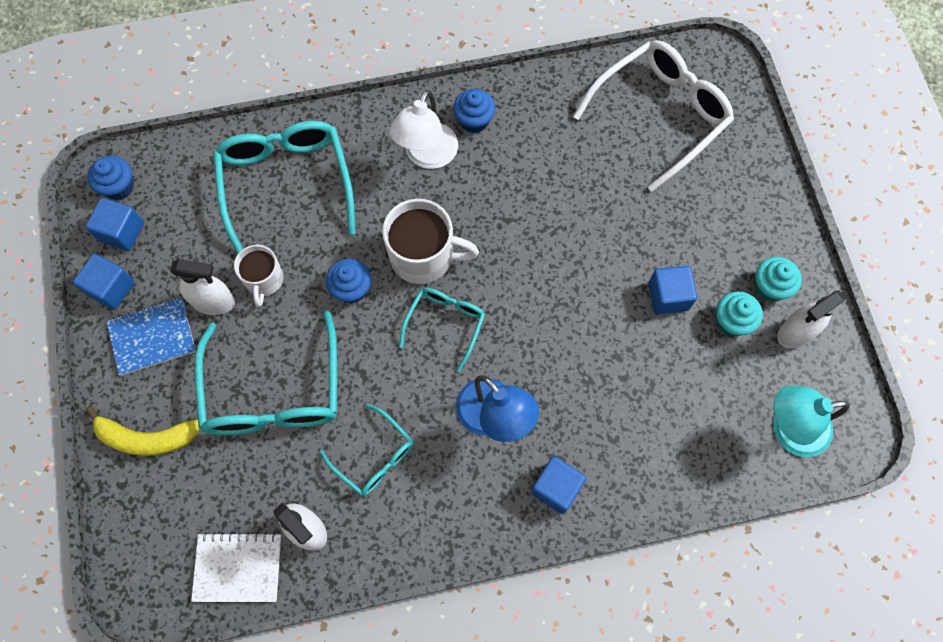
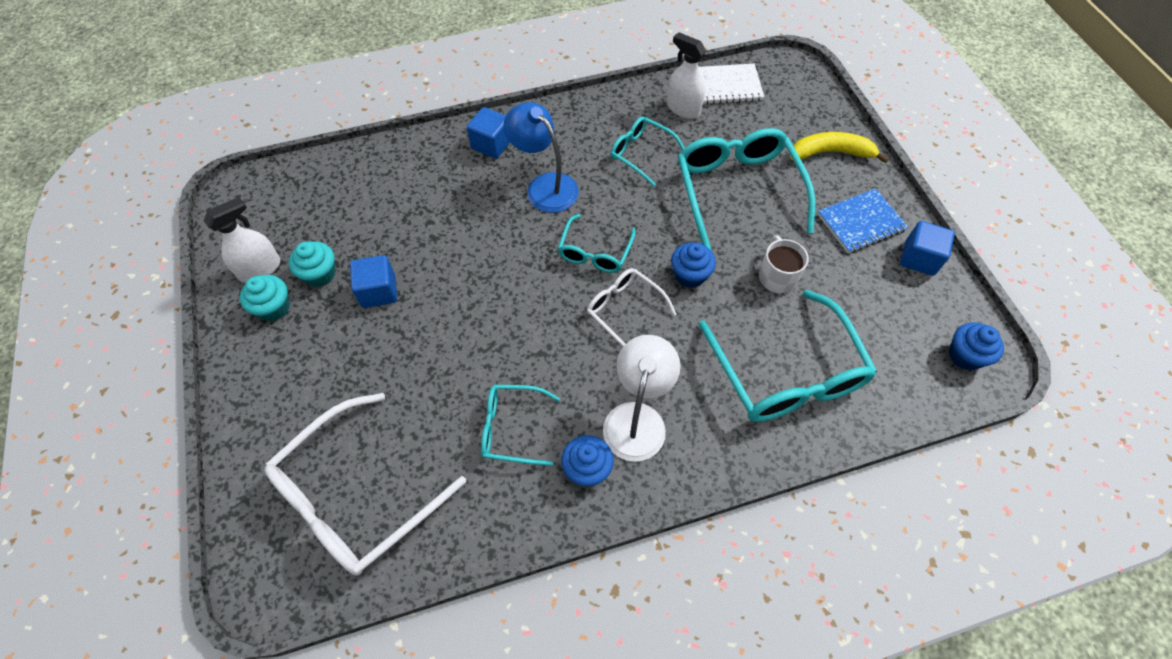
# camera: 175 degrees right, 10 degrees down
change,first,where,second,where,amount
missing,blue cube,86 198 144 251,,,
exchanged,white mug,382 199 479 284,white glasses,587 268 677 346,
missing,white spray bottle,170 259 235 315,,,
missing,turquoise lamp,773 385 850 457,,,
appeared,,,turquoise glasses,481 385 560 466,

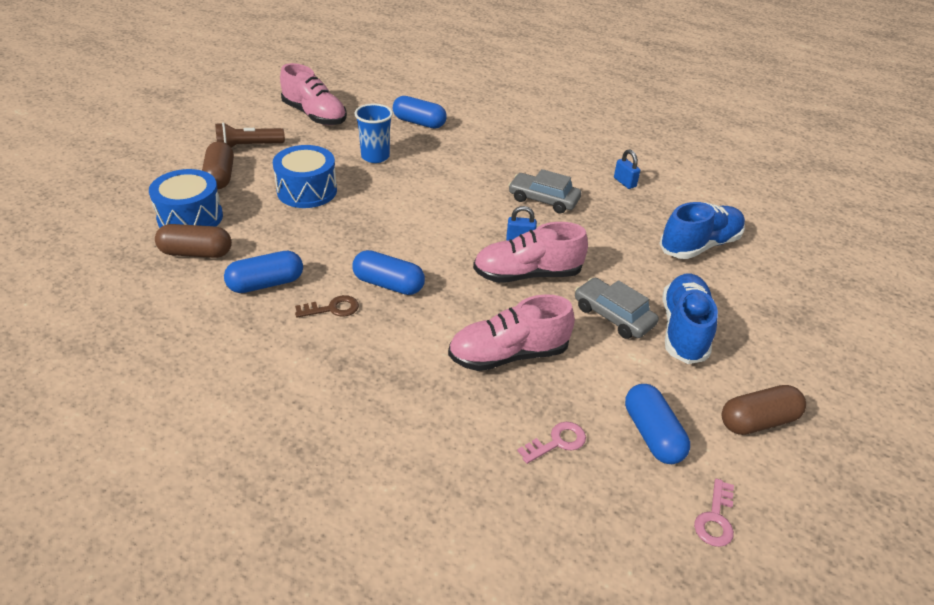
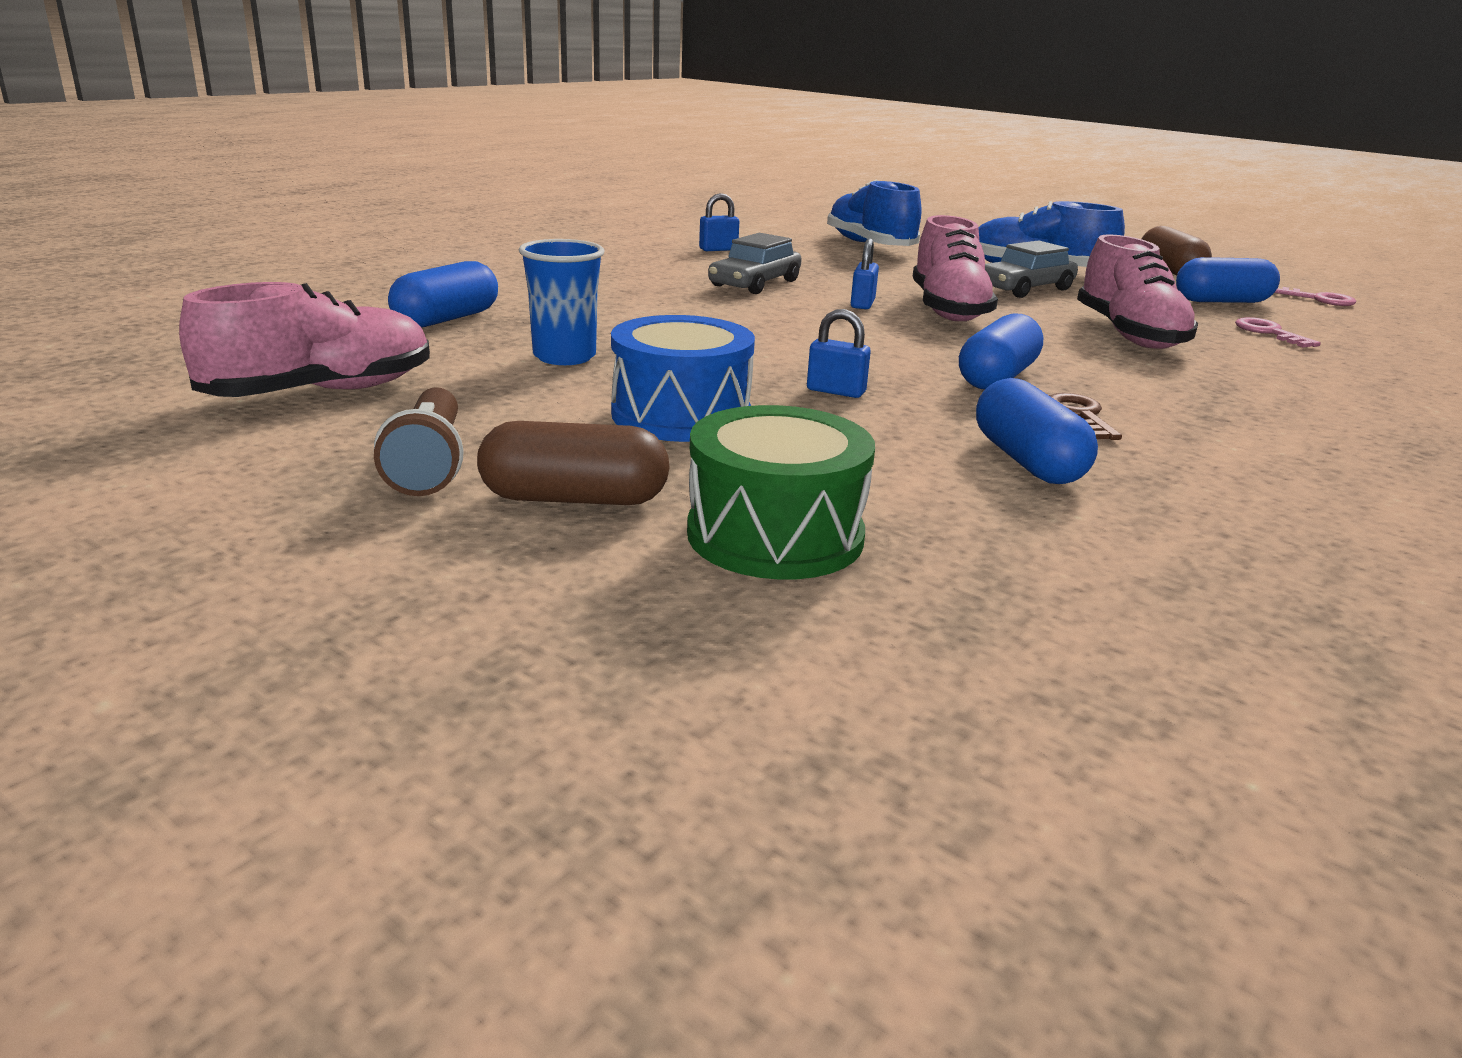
# camera: 80 degrees left, 15 degrees down
change,first,where,second,where,amount
colour,blue drum,149 169 223 228,green drum,687 405 875 580,
missing,brown capsule,155 224 232 258,,,
appeared,,,blue padlock,807 309 871 398,

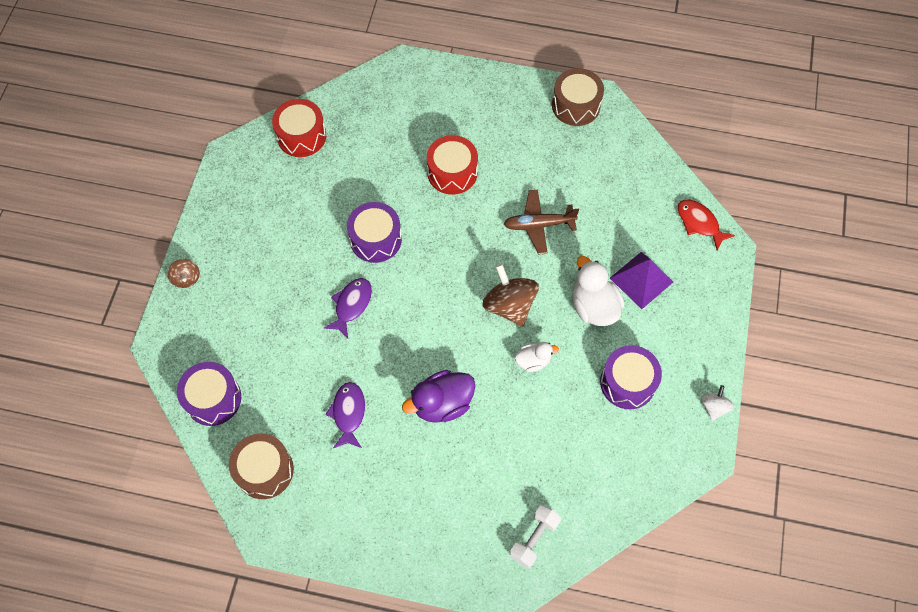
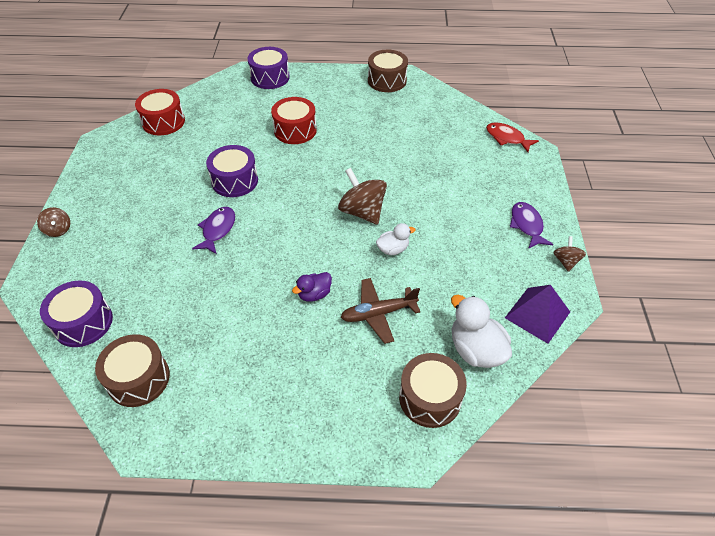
# camera: 10 degrees left, 15 degrees down
change,first,where,second,where,amount
relocated,brown plane,504 190 579 255,,341 278 420 344,
relocated,purple pyramid,610 252 673 309,,505 285 570 344,
relocated,white duck,573 256 624 326,,451 295 512 368,
relocated,purple drum,600 345 662 409,,248 47 290 89,
size,purple duck,402 370 475 423,,292 272 332 302,x0.59
relocated,purple fish,325 382 365 448,,510 202 553 249,
colour,white spinning top,701 385 734 421,brown spinning top,553 236 586 272,
exchanged,white dumbbell,510 505 561 568,brown drum,399 353 467 428,

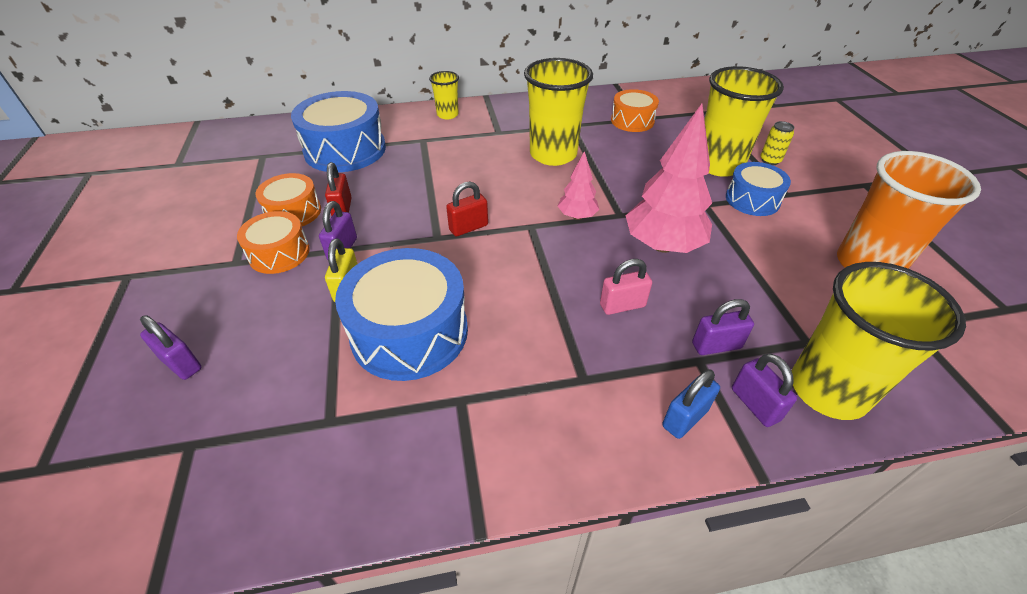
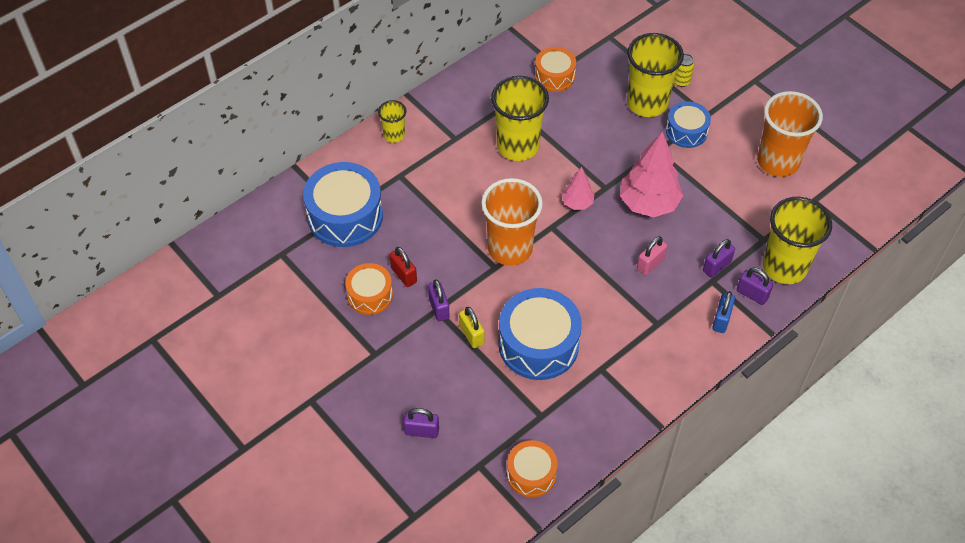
# camera: 30 degrees left, 10 degrees up
change,first,where,second,where,amount
exchanged,red padlock,446 182 488 236,orange cup,481 178 543 266,
relocated,orange drum,237 211 310 274,,507 440 558 497,

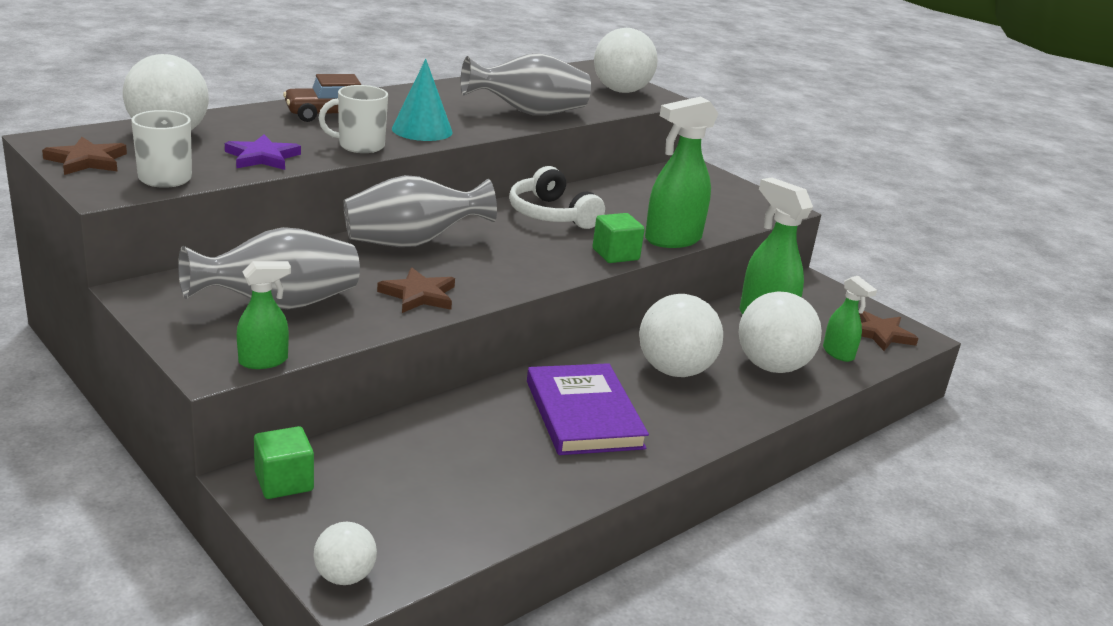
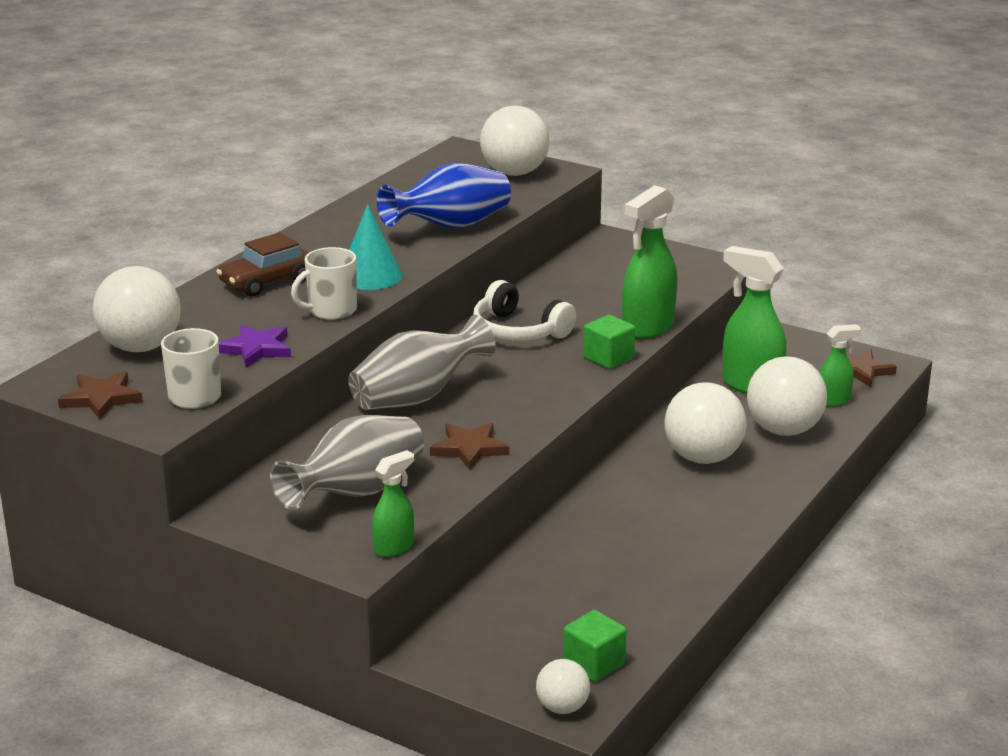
# camera: 15 degrees left, 0 degrees up
change,first,where,second,where,amount
colour,grey vase,460 53 591 116,blue vase,377 163 511 229,
spun,green spray bottle,823 276 877 362,,819 324 861 407,60 degrees counterclockwise
missing,purple book,527 363 649 455,,,
relocated,green cube,254 426 314 499,,563 610 627 682,

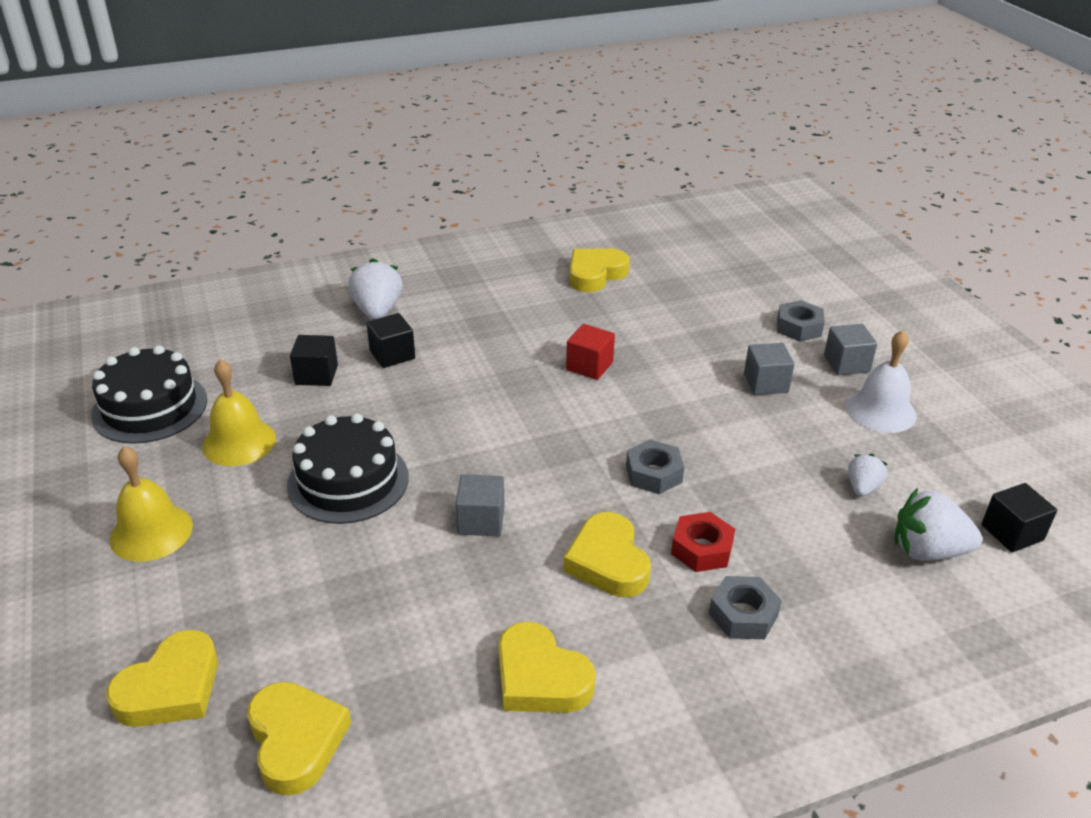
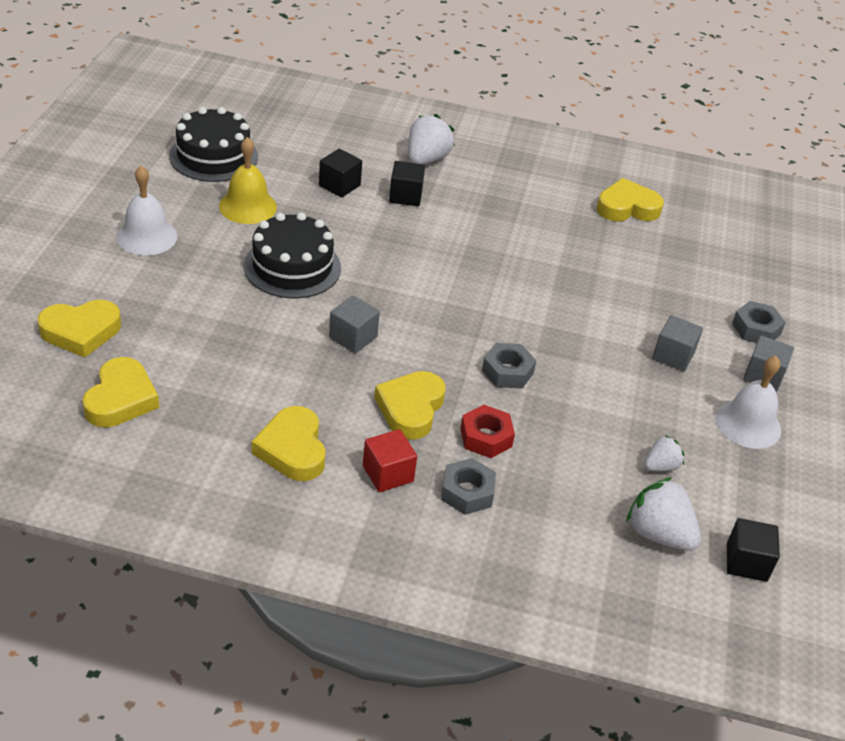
# camera: 30 degrees right, 5 degrees up
change,first,where,second,where,amount
relocated,red cube,566 324 615 380,,363 429 417 492,
colour,yellow bell,110 446 193 562,white bell,116 166 177 255,

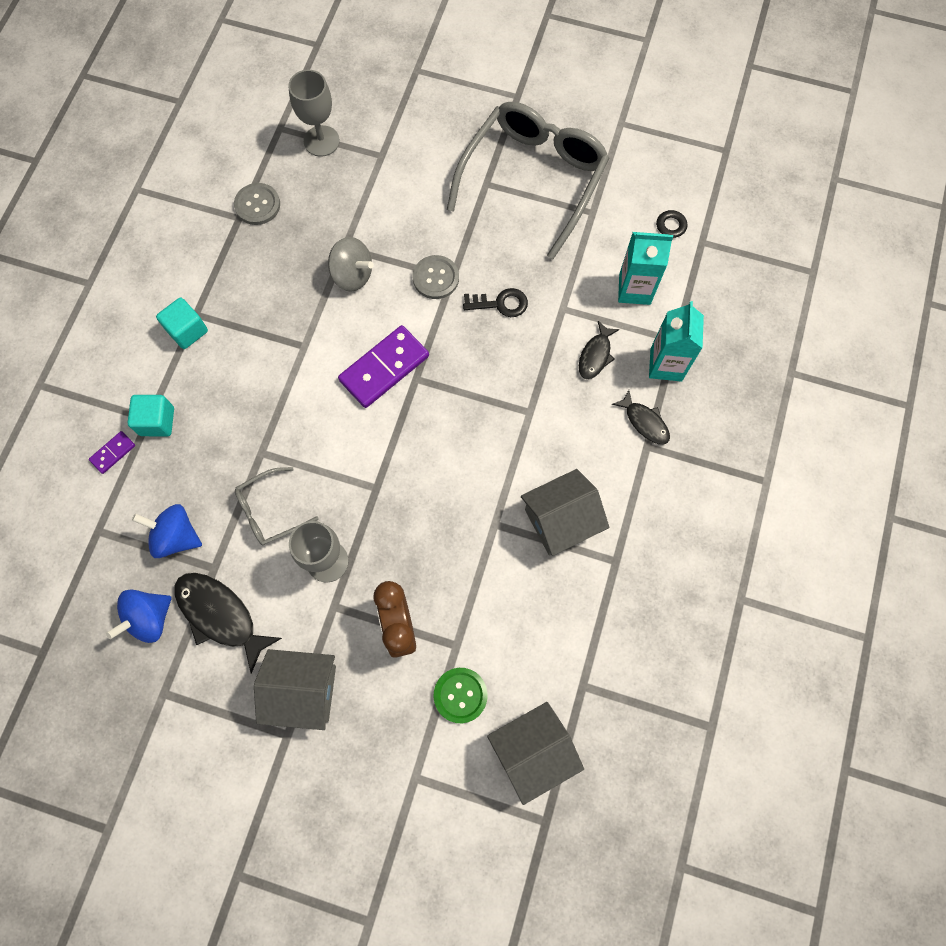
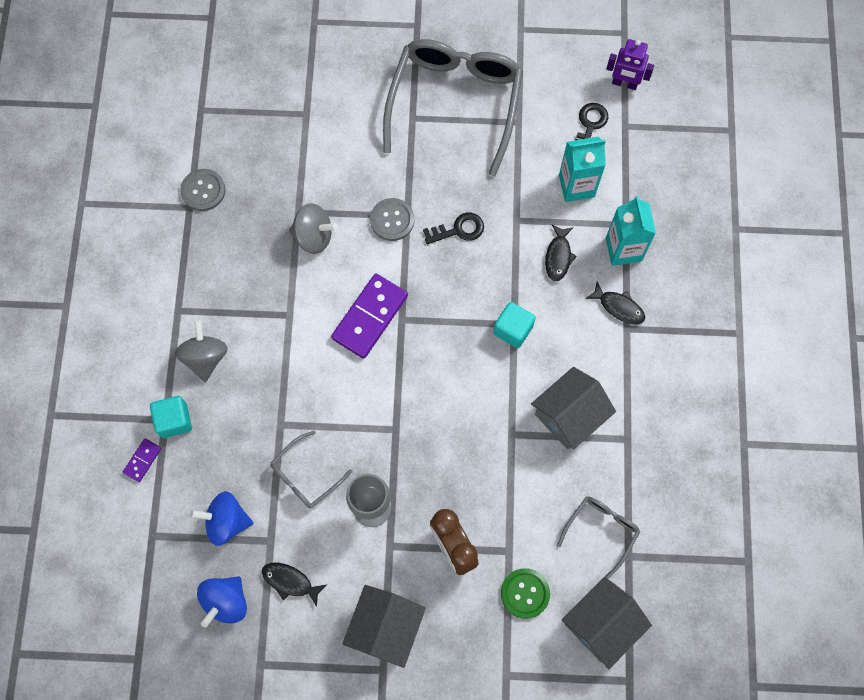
# camera: 15 degrees left, 0 degrees up
change,first,where,second,where,amount
missing,grey goblet,288 70 340 157,,,
relocated,turquoise cube,156 298 208 349,,493 302 536 348,
size,black fish,175 573 282 674,,262 562 326 607,x0.59
spun,grey house,254 649 336 730,,342 585 426 668,60 degrees counterclockwise
appeared,,,purple robot,606 39 654 90,
appeared,,,grey spinning top,175 320 228 382,
appeared,,,grey glasses,557 497 640 579,

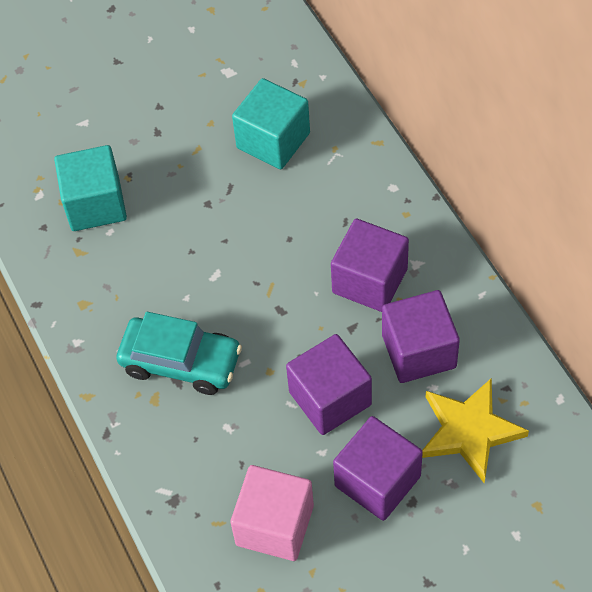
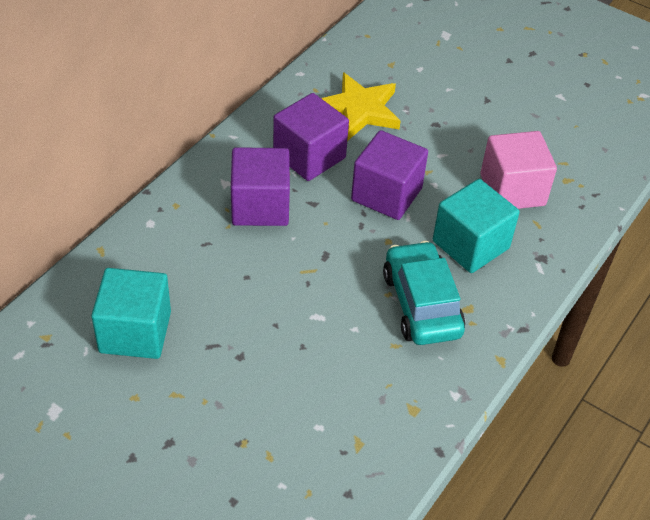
# camera: 125 degrees left, 10 degrees down
change,first,where,second,where,amount
relocated,turquoise cube,54 145 127 231,,433 179 520 273,
missing,purple cube,333 416 423 521,,,

